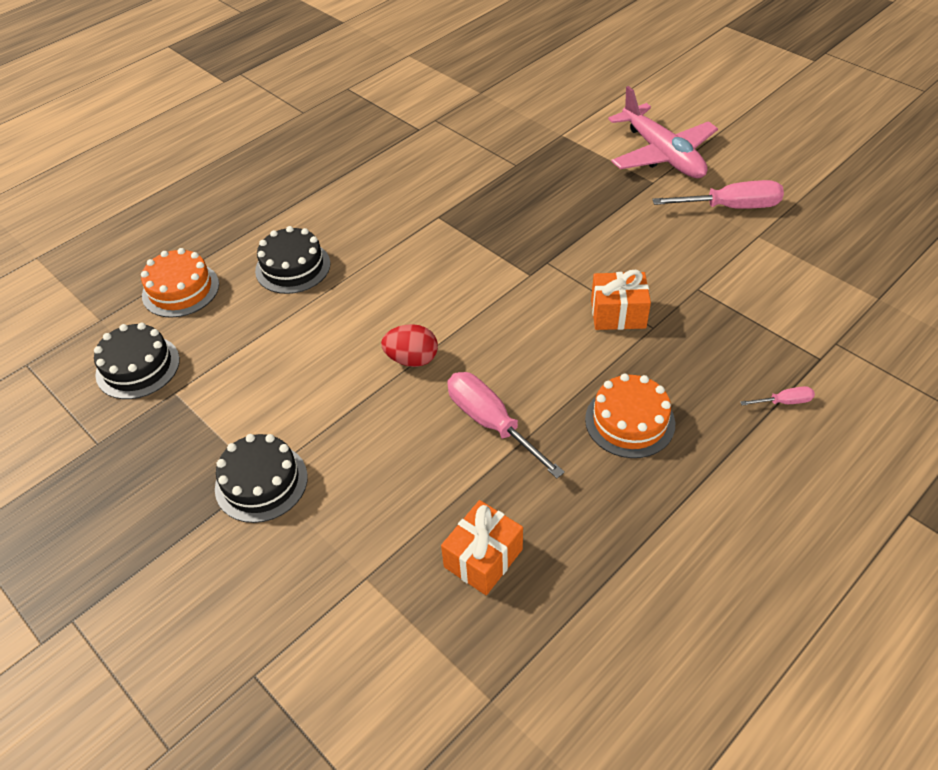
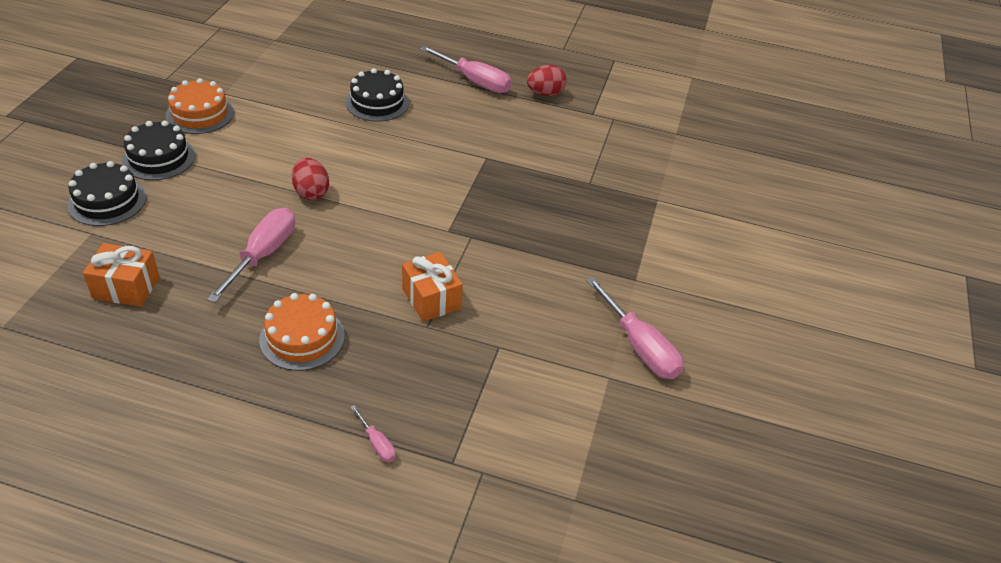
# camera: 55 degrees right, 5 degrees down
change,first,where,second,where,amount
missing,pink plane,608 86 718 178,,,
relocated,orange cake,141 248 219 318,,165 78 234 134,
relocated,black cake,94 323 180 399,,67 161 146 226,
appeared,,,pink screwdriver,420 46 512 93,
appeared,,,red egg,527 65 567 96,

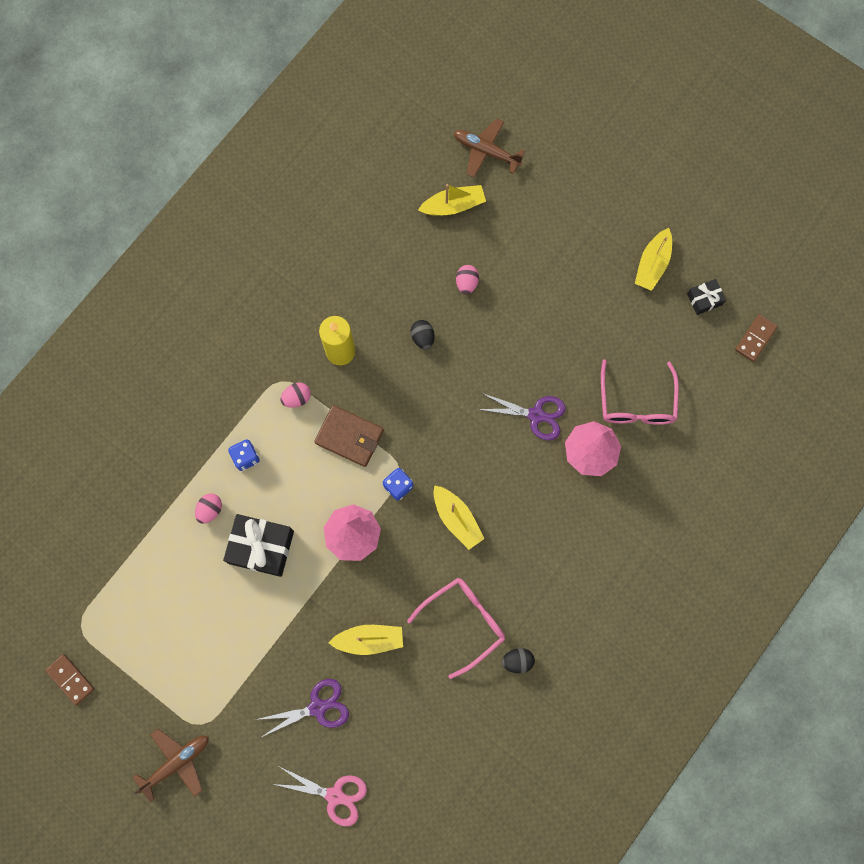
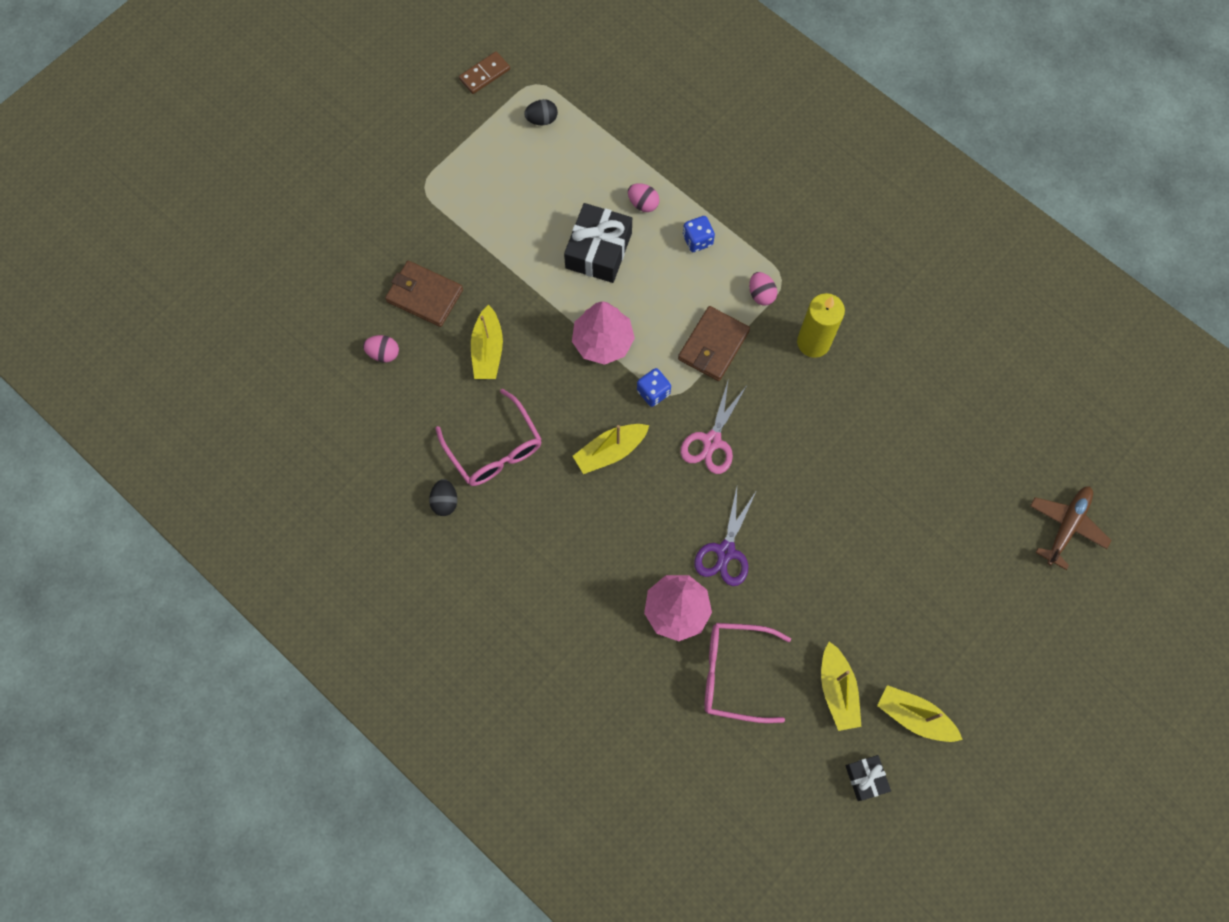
# camera: 95 degrees right, 5 degrees down
change,first,where,second,where,amount
relocated,yellow boat,418 184 486 216,,821 642 861 731,
relocated,pink egg,456 265 479 295,,363 335 399 362,
missing,brown domino,735 314 778 362,,,
relocated,black egg,411 320 435 350,,524 99 558 125,
exchanged,purple scissors,255 679 349 738,brown wallet,385 261 463 327,
missing,brown plane,132 729 208 802,,,
relocated,pink scissors,273 766 367 826,,680 378 746 474,

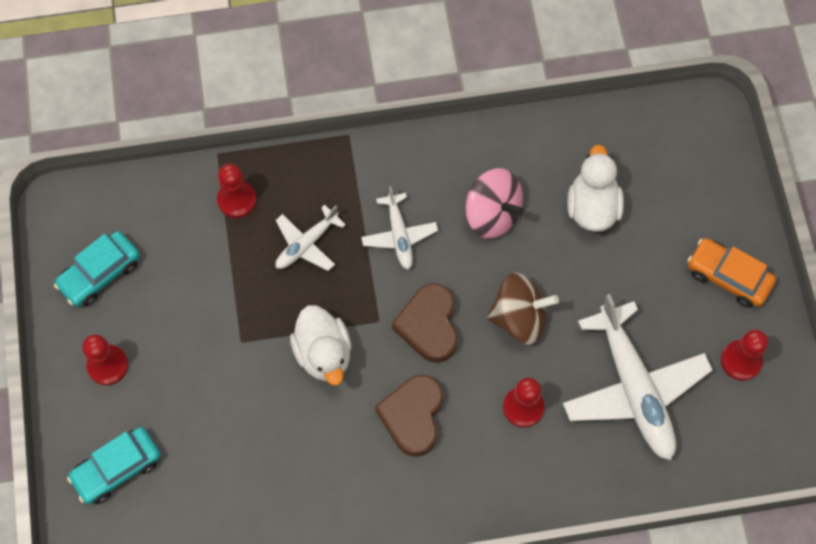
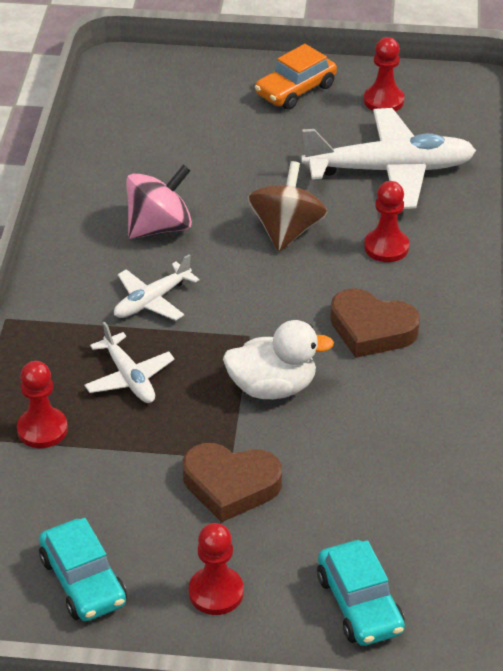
# camera: 75 degrees left, 25 degrees down
change,first,where,second,where,amount
missing,white duck,567 144 624 232,,,
spun,white plane,361 186 438 270,,114 254 199 321,135 degrees clockwise
relocated,brown heart,392 283 458 363,,183 443 282 523,

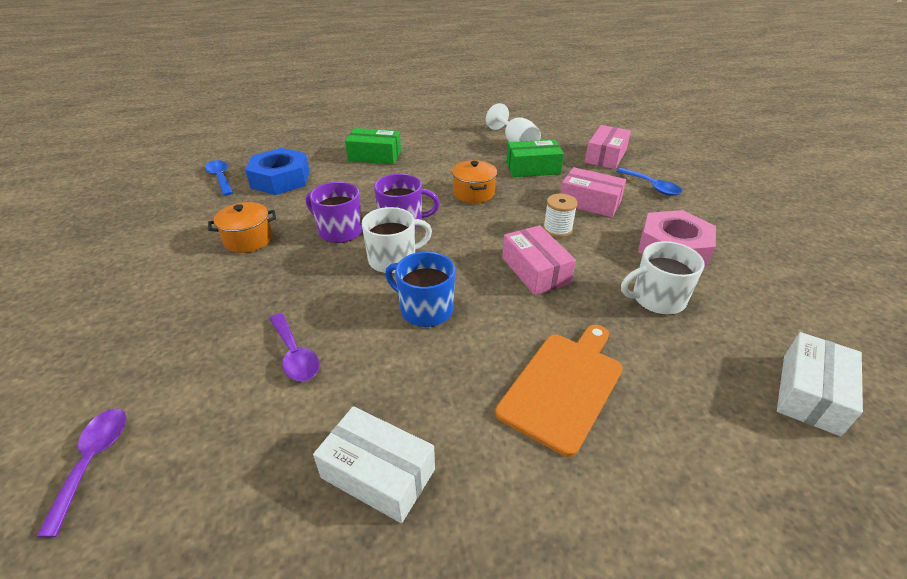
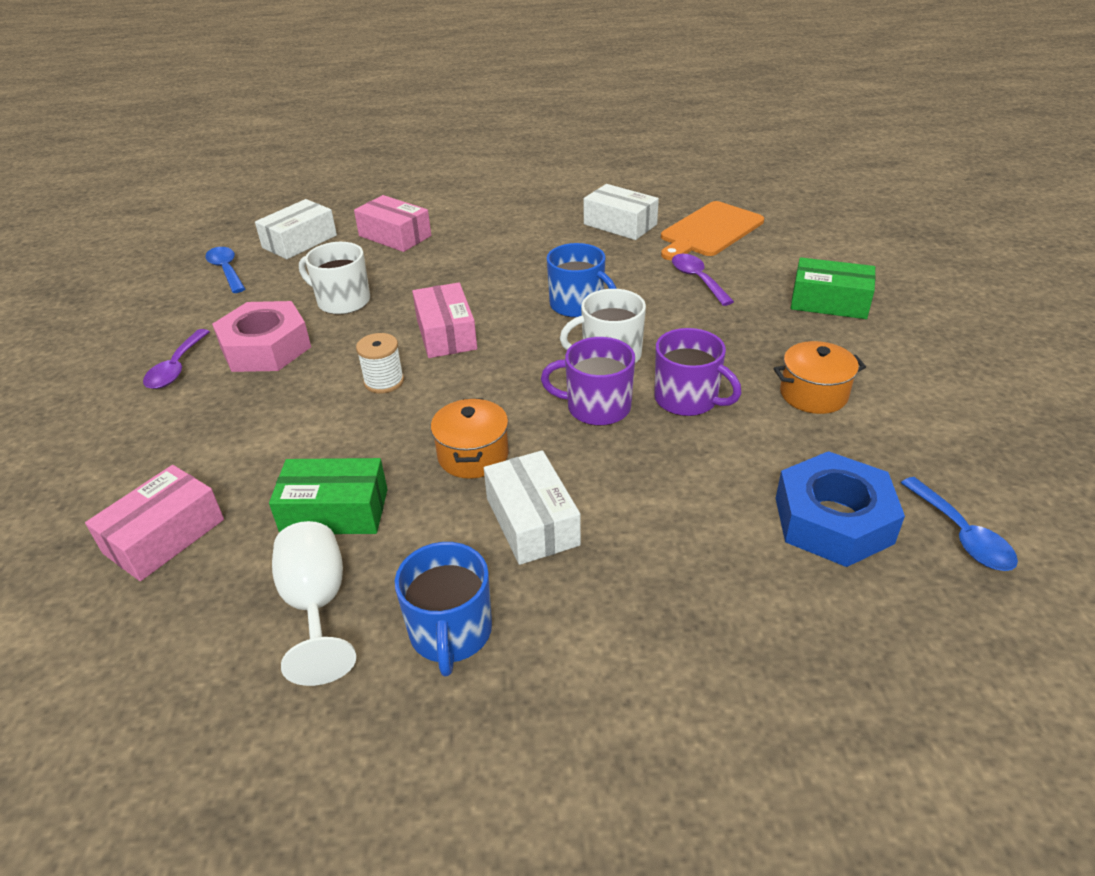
# camera: 170 degrees left, 0 degrees up
change,first,where,second,where,amount
relocated,green box,345 128 401 164,,791 257 875 319,
relocated,pink box,560 167 626 217,,354 195 431 252,
relocated,blue spoon,616 168 682 196,,205 247 245 293,
spun,white mug,621 241 705 315,,299 242 370 315,150 degrees counterclockwise
relocated,orange cutting board,496 325 623 457,,661 201 764 260,
relocated,purple spoon,36 408 127 538,,143 329 210 389,
appeared,,,white box,484 450 581 565,
appeared,,,blue mug,395 542 492 677,

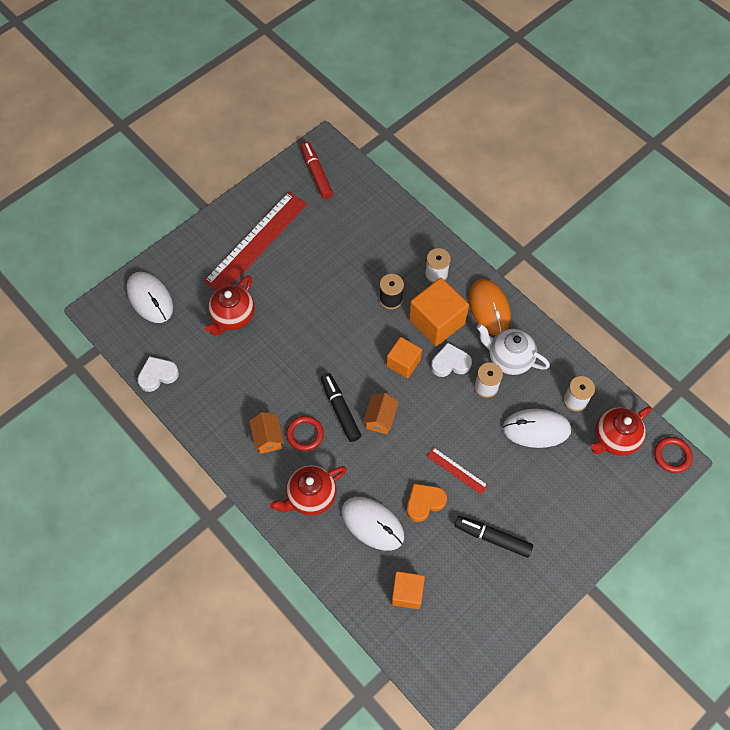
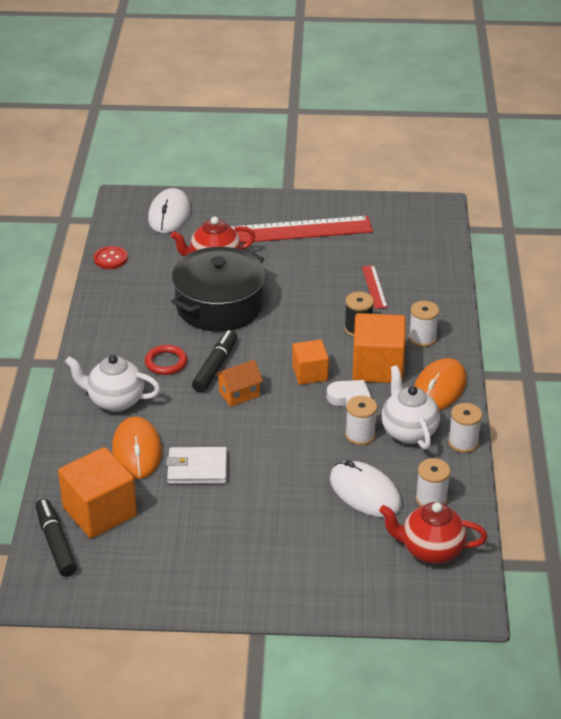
# camera: 45 degrees right, 25 degrees down
change,first,where,second,where,amount
missing,red marker,301 142 333 199,,,
exchanged,white heart,137 356 179 392,red button,94 246 128 269,
missing,orange house,249 412 284 454,,,
missing,red ring,654 437 693 473,,,
relocated,red ruler,427 447 488 495,,362 265 388 309,
colour,red teapot,270 465 347 515,white teapot,65 355 160 412,
exchanged,orange heart,407 483 447 522,white wallet,166 447 227 484,
colour,white mouse,342 497 404 551,orange mouse,112 417 162 479,
relocated,black marker,454 516 533 558,,36 499 77 577,
size,orange cube,391 571 425 609,,58 447 137 538,x1.64
appeared,,,black pot,171 247 265 332,
appeared,,,white spool,448 403 482 453,

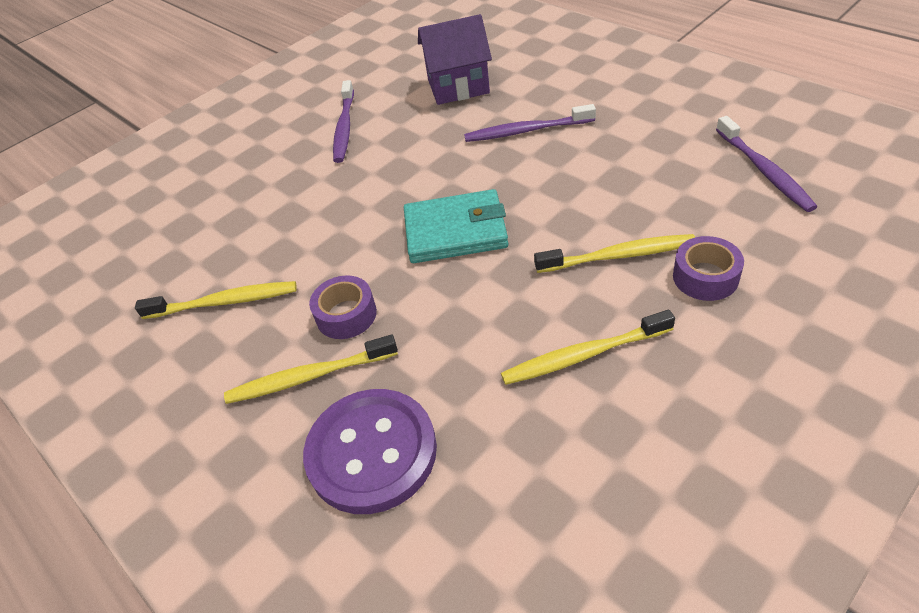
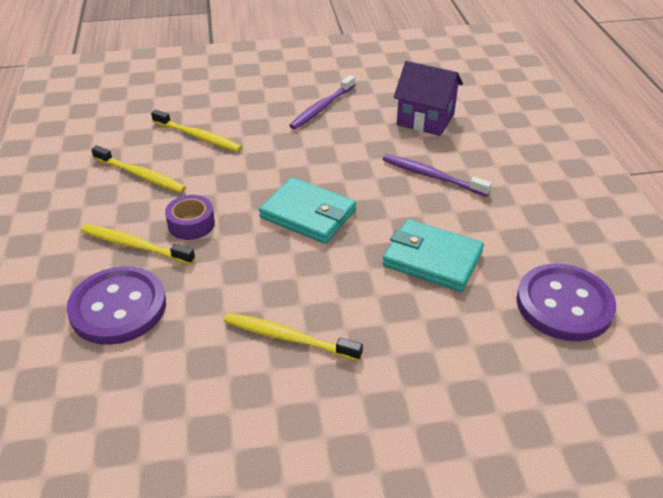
# camera: 30 degrees right, 5 degrees down
change,first,where,second,where,amount
exchanged,purple toothbrush,716 116 817 212,purple button,516 263 616 341,
relocated,yellow toothbrush,534 234 695 273,,151 110 242 152,
missing,purple tape,673 236 744 301,,,
appeared,,,turquoise wallet,382 219 484 292,

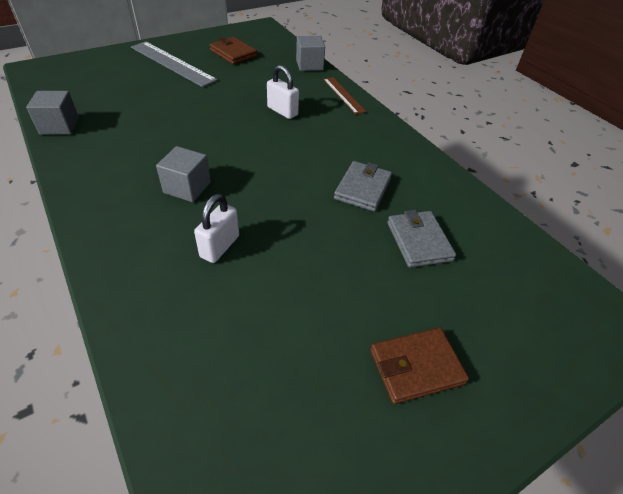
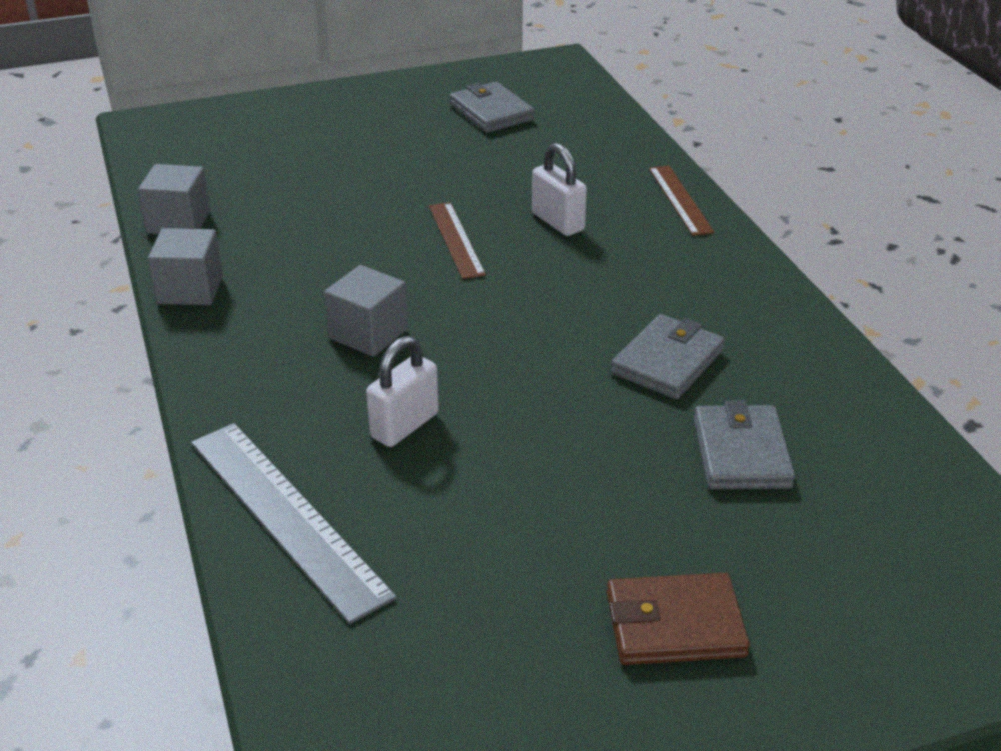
# camera: 15 degrees right, 10 degrees down
change,first,where,second,where,amount
relocated,grey cube,296 36 325 71,,148 228 223 305,
colour,brown wallet,210 37 257 65,grey wallet,449 82 535 133,
relocated,grey ruler,131 41 217 87,,191 423 397 624,
appeared,,,brown ruler,429 202 486 279,

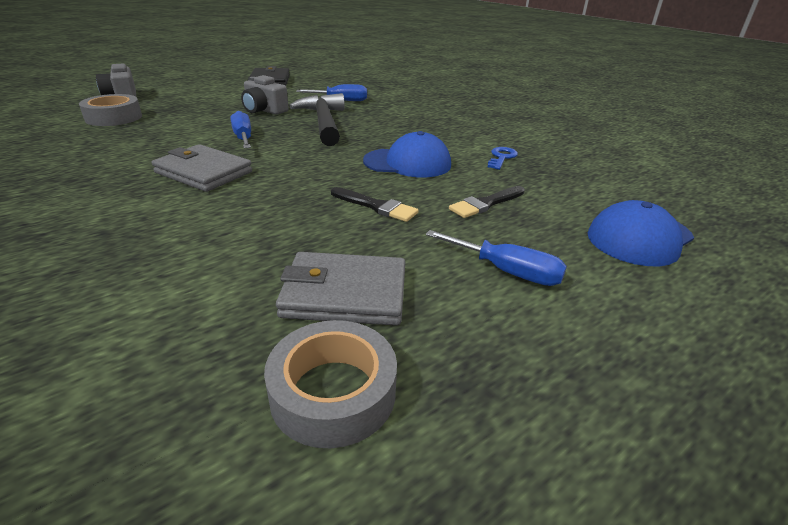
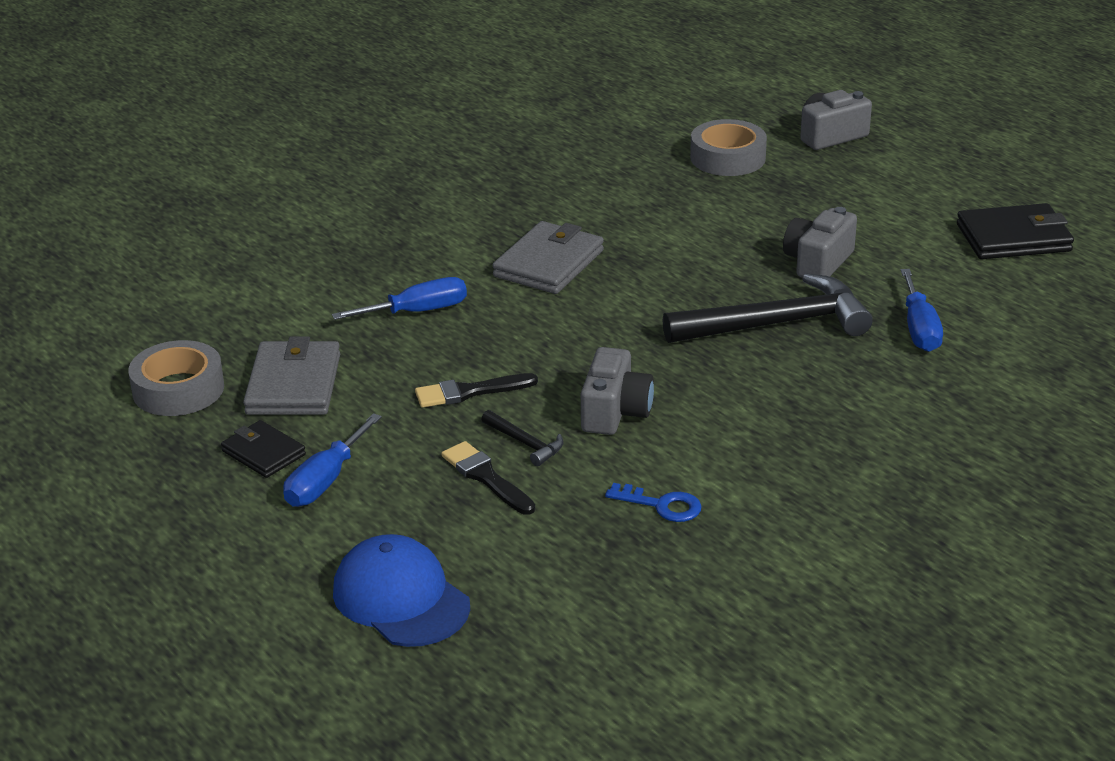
# camera: 90 degrees right, 0 degrees up
change,first,where,second,where,amount
relocated,blue screwdriver,231 111 251 148,,332 277 467 320,
exchanged,blue cap,363 131 451 178,grey camera,581 347 654 435,
spun,black brush,331 187 419 222,,415 373 538 408,45 degrees clockwise
appeared,,,black hammer,481 410 563 466,
appeared,,,black wallet,221 420 306 478,

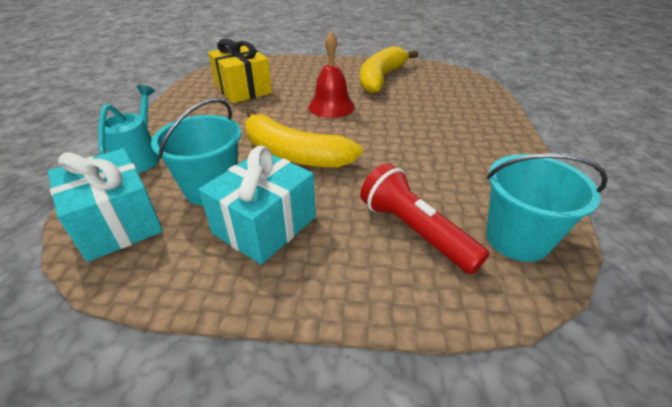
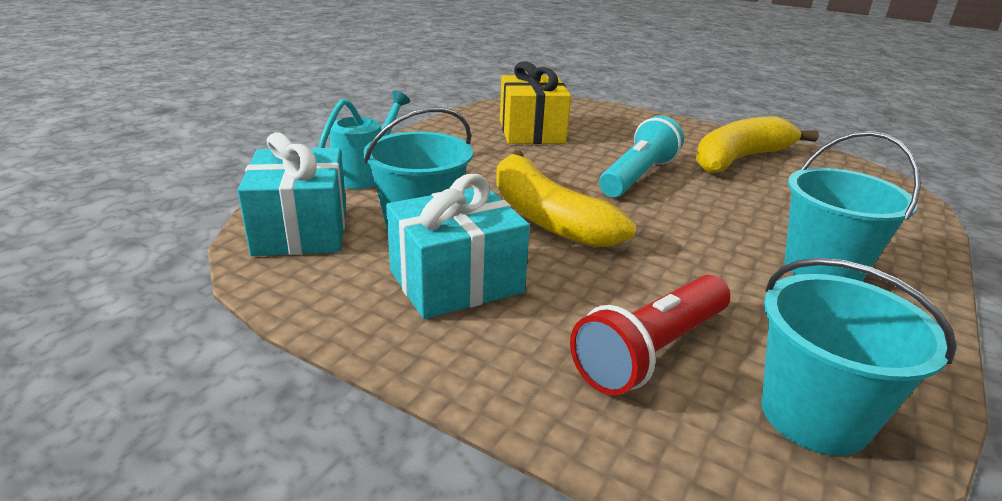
# camera: 25 degrees right, 10 degrees down
change,first,where,second,where,amount
exchanged,red bell,308 32 355 118,turquoise flashlight,599 115 684 197,
spun,red flashlight,360 163 489 274,,570 275 730 396,120 degrees counterclockwise
appeared,,,turquoise bucket,785 131 921 282,

